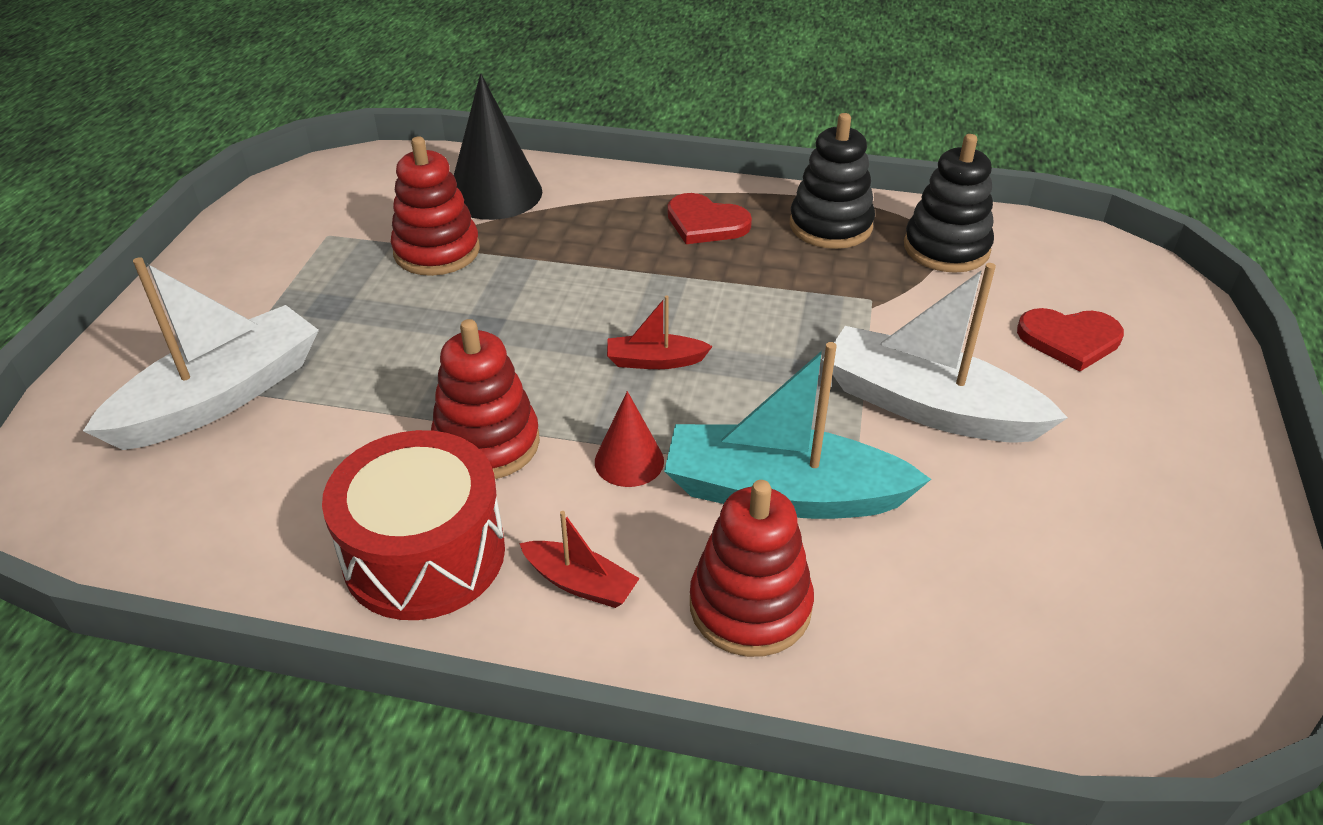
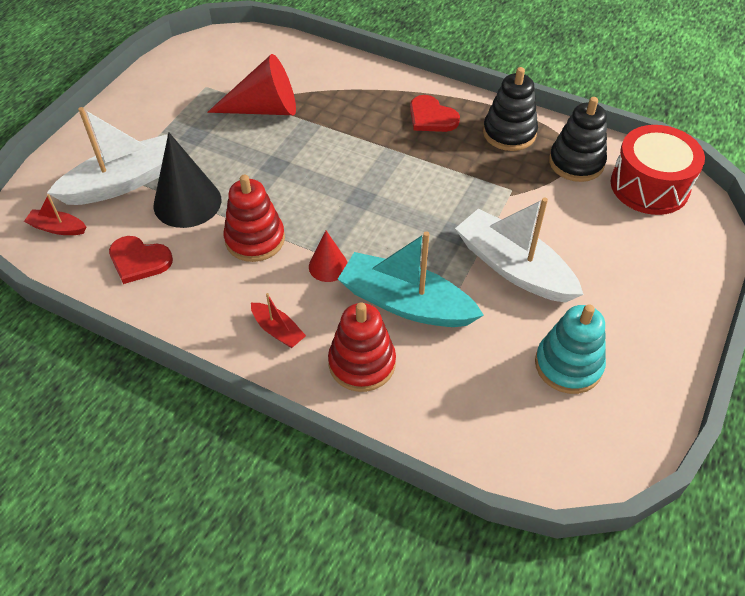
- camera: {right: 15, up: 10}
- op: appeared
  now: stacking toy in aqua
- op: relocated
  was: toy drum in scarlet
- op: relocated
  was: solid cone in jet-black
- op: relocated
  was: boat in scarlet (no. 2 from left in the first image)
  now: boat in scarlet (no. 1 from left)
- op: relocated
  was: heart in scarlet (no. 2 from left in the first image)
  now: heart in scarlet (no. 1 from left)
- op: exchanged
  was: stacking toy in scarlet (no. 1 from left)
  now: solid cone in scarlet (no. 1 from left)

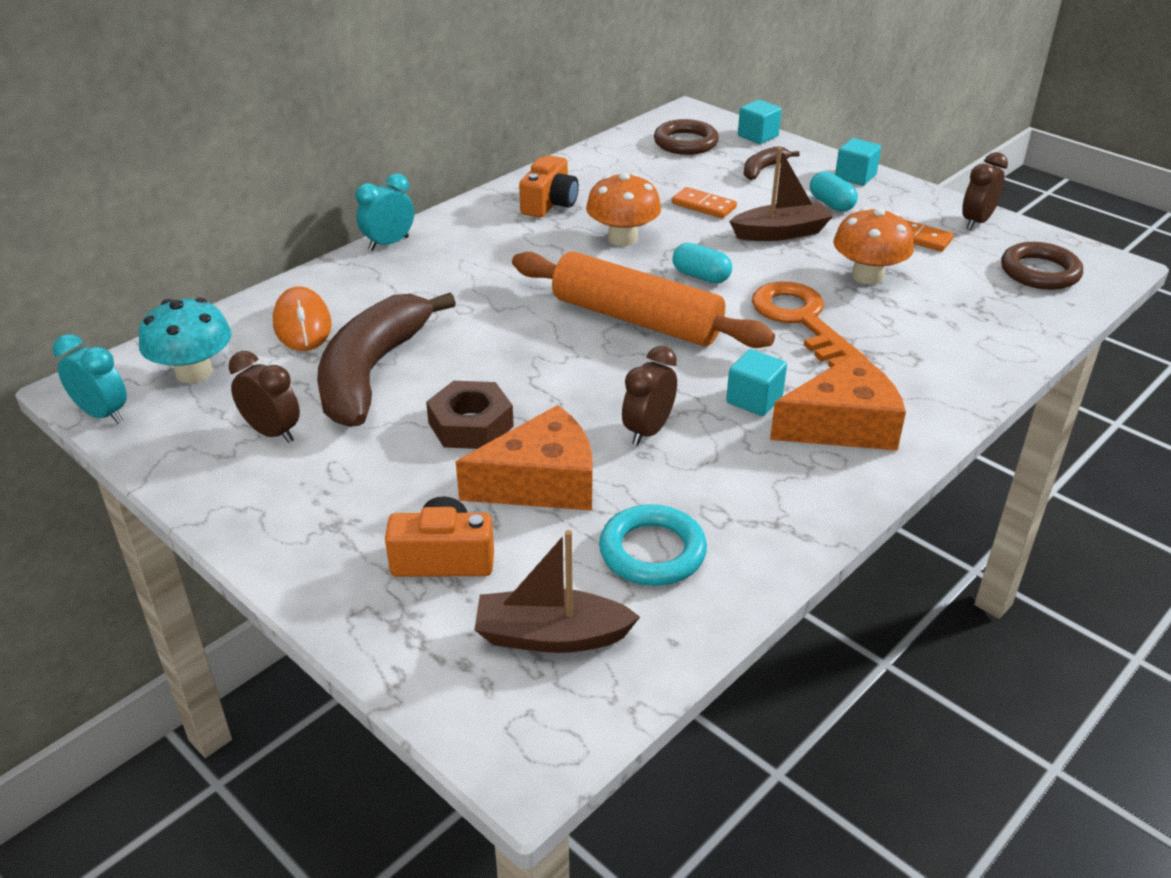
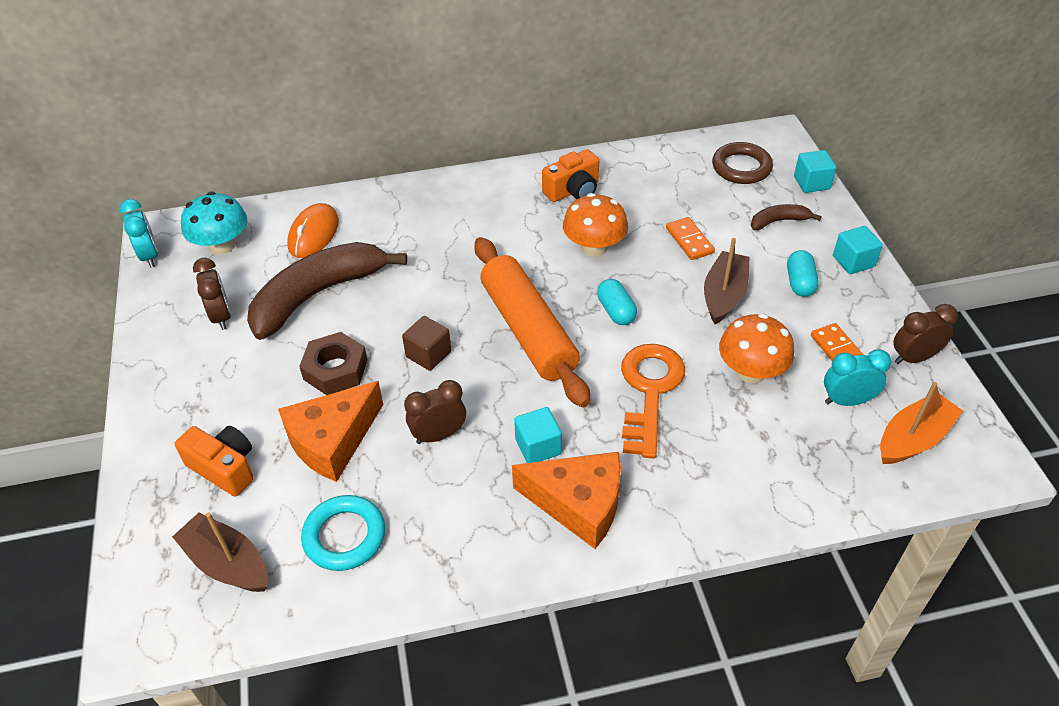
- camera: {right: 35, up: 10}
- op: appeared
  now: block in brown
- op: relocated
  was: bedside clock in aqua (no. 2 from left)
- op: exchanged
  was: ring in brown (no. 2 from left)
  now: boat in bright orange
- op: spun
  was: cheese wedge in bright orange (no. 1 from left)
  clockwise: 120
- op: spun
  was: boat in brown (no. 2 from left)
  clockwise: -90

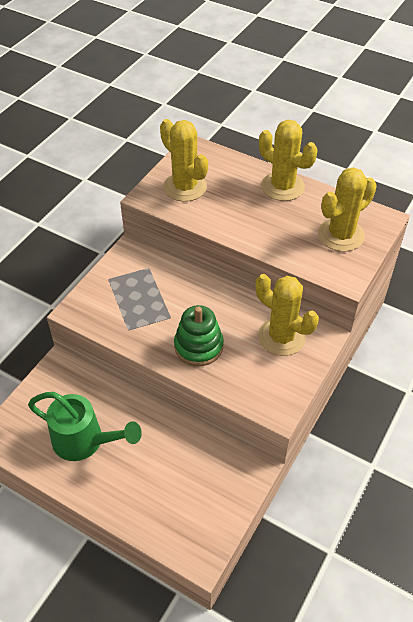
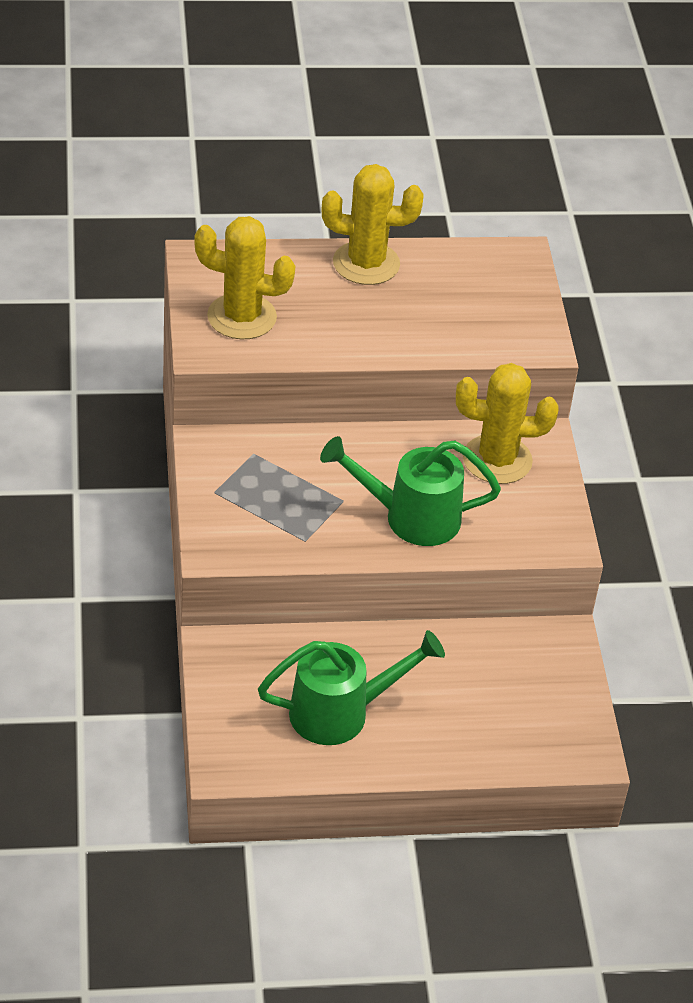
- camera: {right: -40, up: -5}
- op: missing
  was: prickly plant in bright yellow (no. 4 from left)
- op: exchanged
  was: stacking toy in emerald
  now: watering pot in emerald (no. 2 from left)

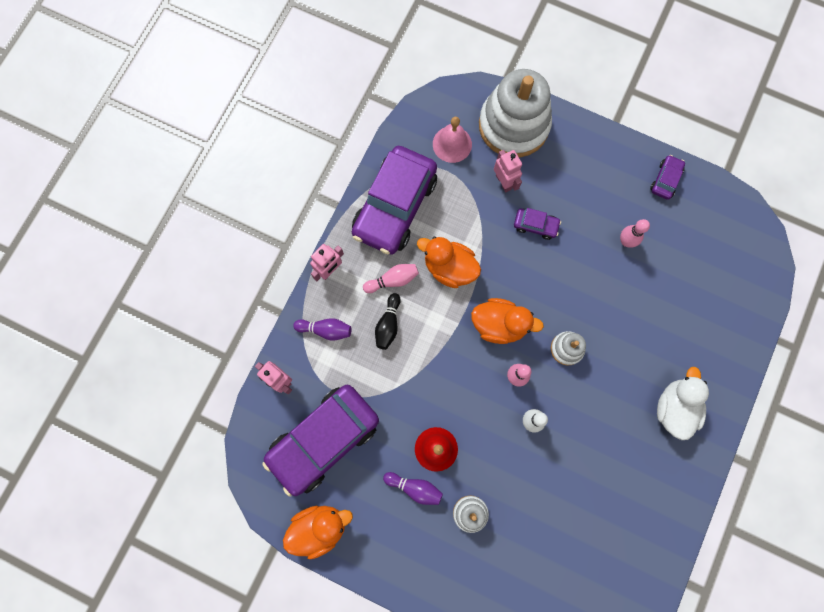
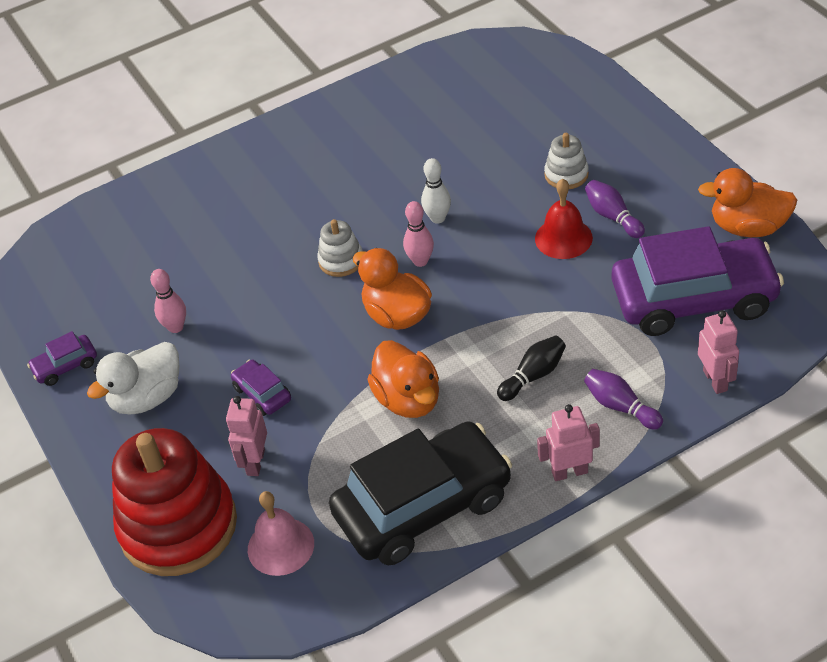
- camera: {right: -140, up: -30}
- op: missing
  was: bowling pin in pink (no. 1 from left)
- op: relocated
  was: toy duck in pure white
- op: colour
  was: car in purple (no. 2 from left)
  now: car in jet-black
- op: colour
  was: stacking toy in pure white (no. 2 from left)
  now: stacking toy in scarlet

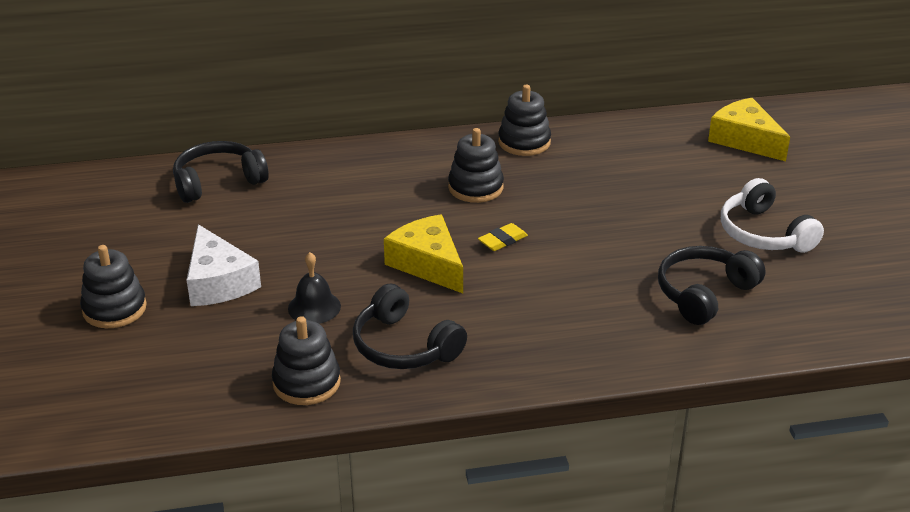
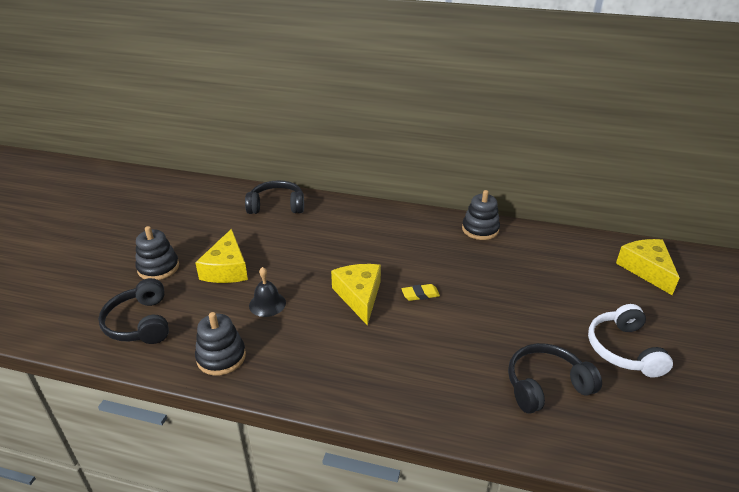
- camera: {right: 25, up: 0}
- op: missing
  was: stacking toy in jet-black (no. 3 from left)
- op: relocated
  was: headphones in jet-black (no. 2 from left in the first image)
  now: headphones in jet-black (no. 1 from left)
- op: colour
  was: cheese wedge in pure white
  now: cheese wedge in bright yellow (no. 1 from left)

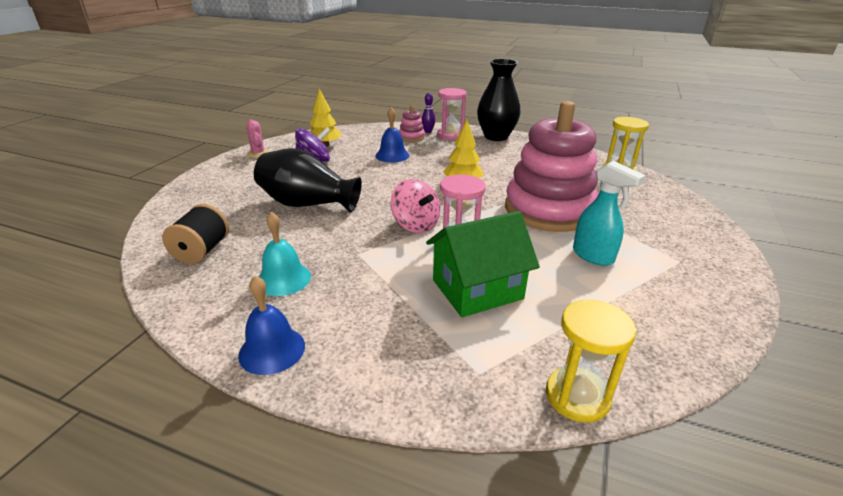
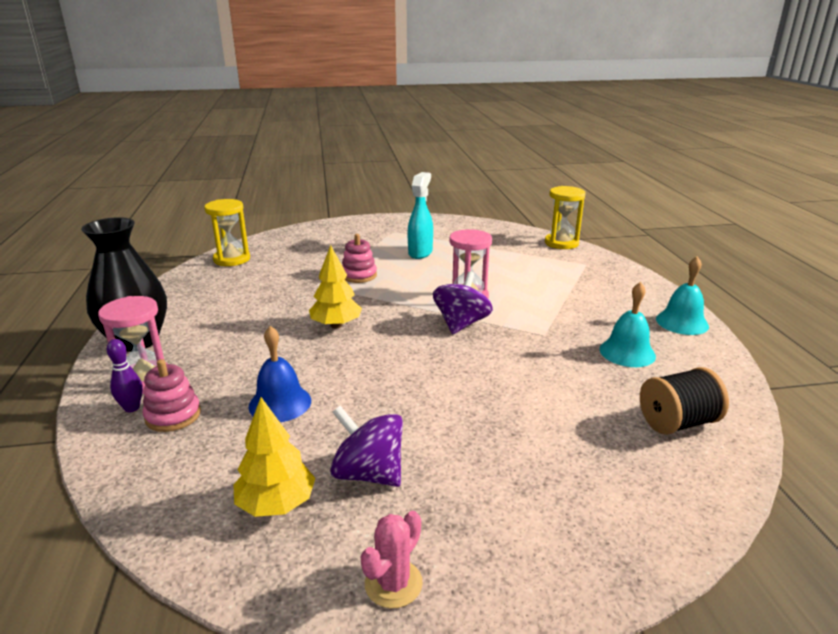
- camera: {right: -120, up: -5}
- op: missing
  was: vase in jet-black (no. 1 from left)
- op: missing
  was: house in emerald
- op: colour
  was: bell in royal blue (no. 1 from left)
  now: bell in aqua (no. 2 from left)
- op: colour
  was: spinning top in pink
  now: spinning top in purple (no. 2 from left)
- op: size
  was: stacking toy in pink (no. 2 from left)
  ratio: 0.4

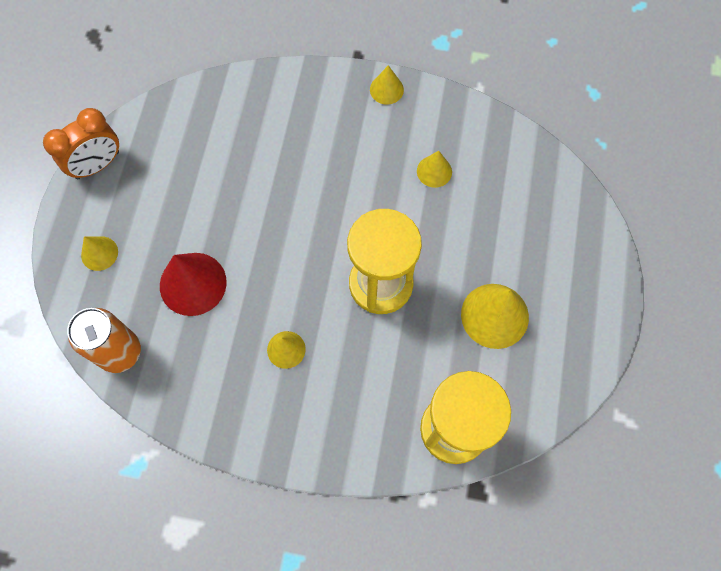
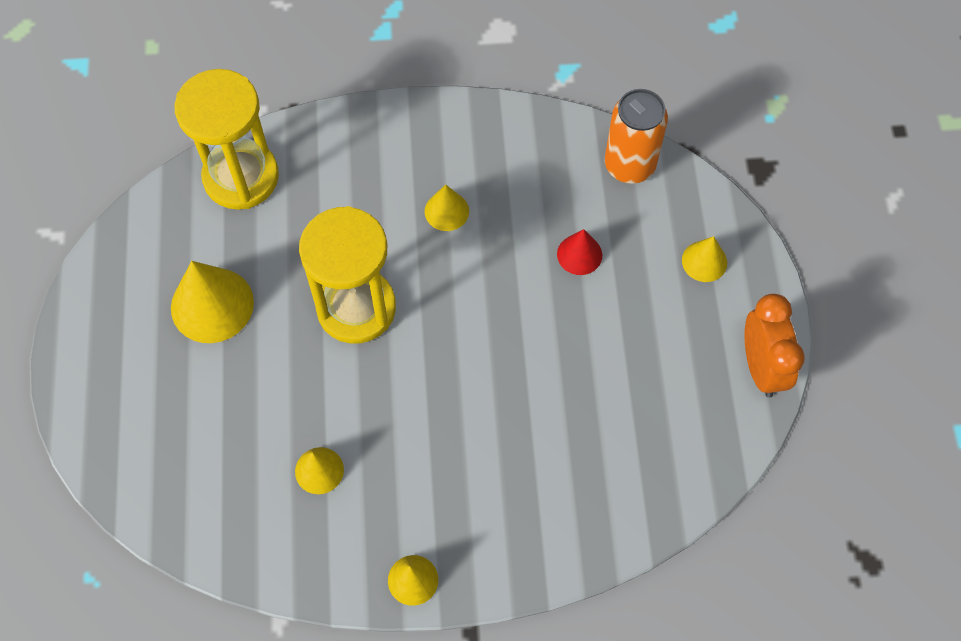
- camera: {right: 165, up: -5}
- op: spun
  was: bedside clock in bright orange
  clockwise: 135
- op: size
  was: solid cone in scarlet
  ratio: 0.56

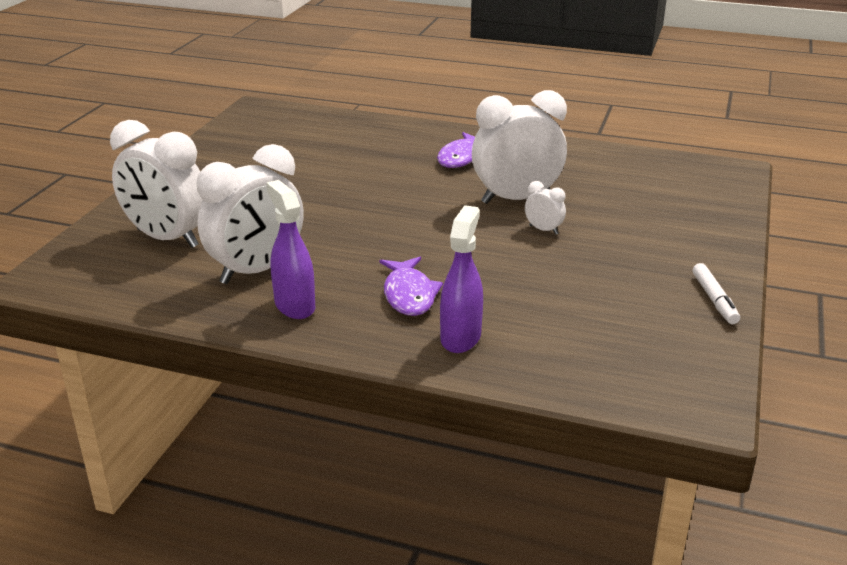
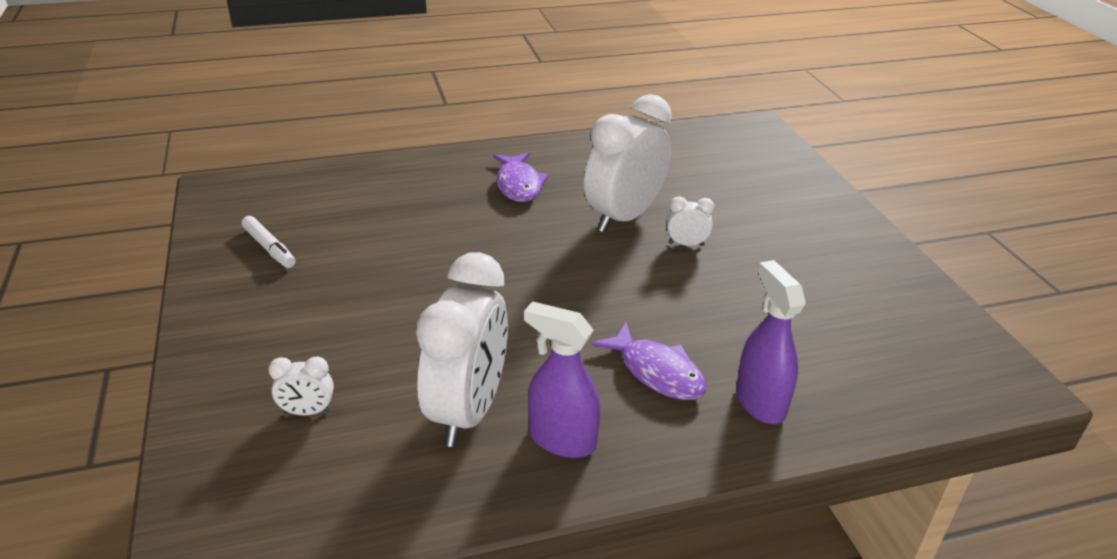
- camera: {right: -35, up: 5}
- op: relocated
  was: marker in pure white
- op: size
  was: bedside clock in pure white (no. 1 from left)
  ratio: 0.43

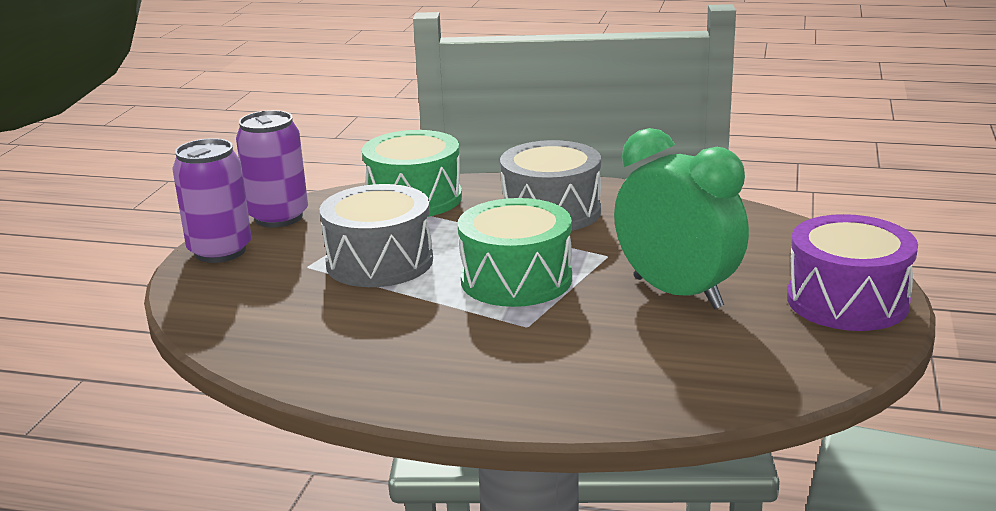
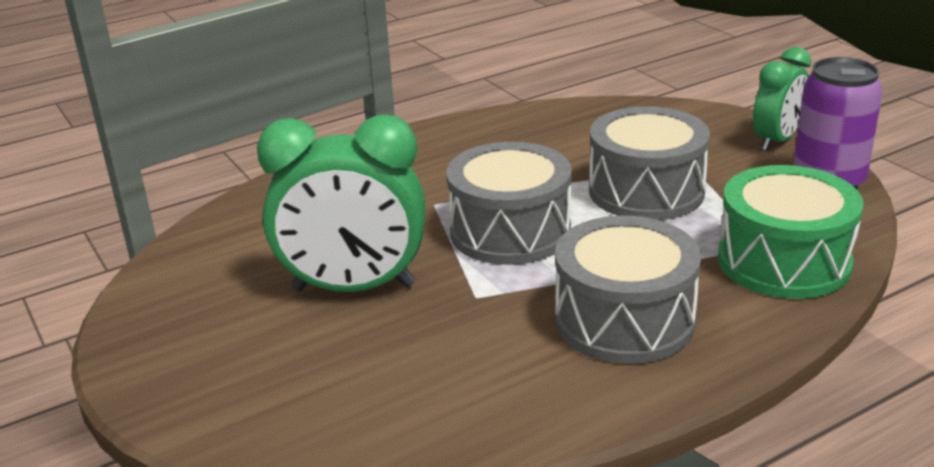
- camera: {right: 135, up: 5}
- op: missing
  was: toy drum in purple
- op: exchanged
  was: can in purple (no. 1 from left)
  now: bedside clock in emerald (no. 2 from left)
- op: colour
  was: toy drum in emerald (no. 2 from left)
  now: toy drum in gray (no. 1 from left)

